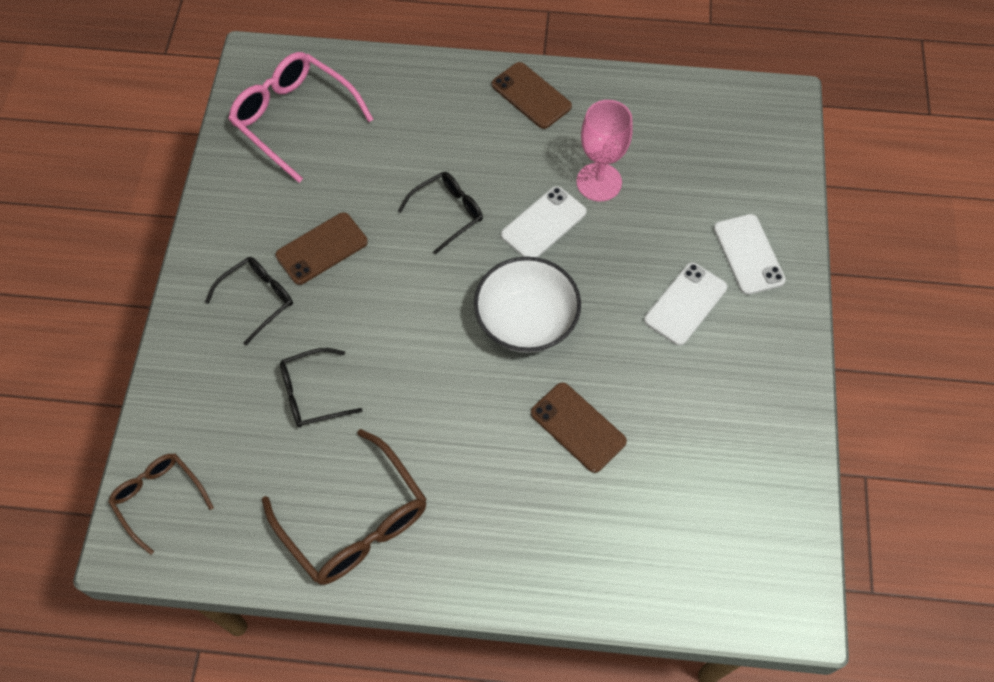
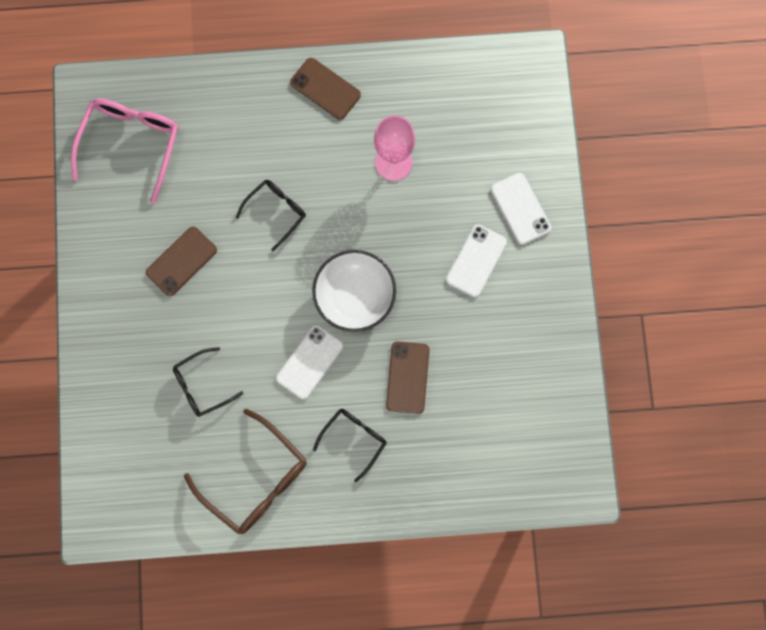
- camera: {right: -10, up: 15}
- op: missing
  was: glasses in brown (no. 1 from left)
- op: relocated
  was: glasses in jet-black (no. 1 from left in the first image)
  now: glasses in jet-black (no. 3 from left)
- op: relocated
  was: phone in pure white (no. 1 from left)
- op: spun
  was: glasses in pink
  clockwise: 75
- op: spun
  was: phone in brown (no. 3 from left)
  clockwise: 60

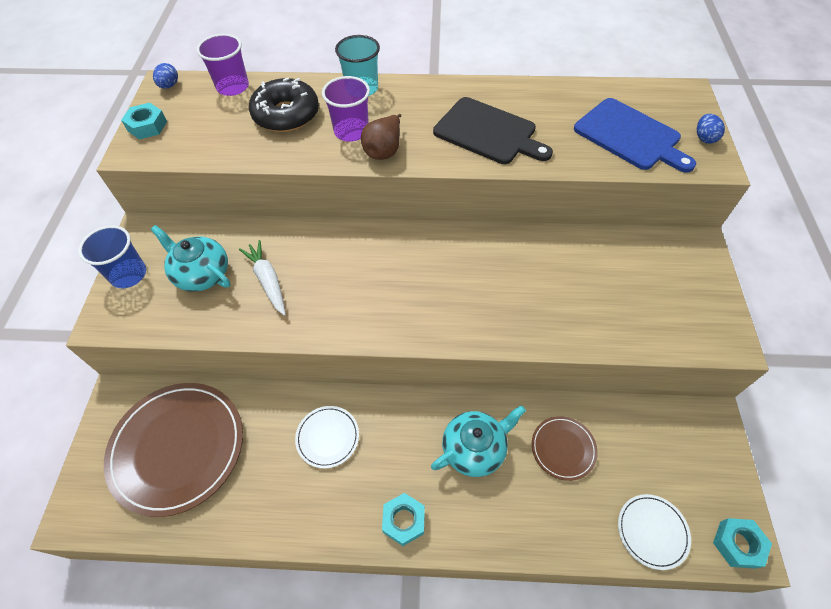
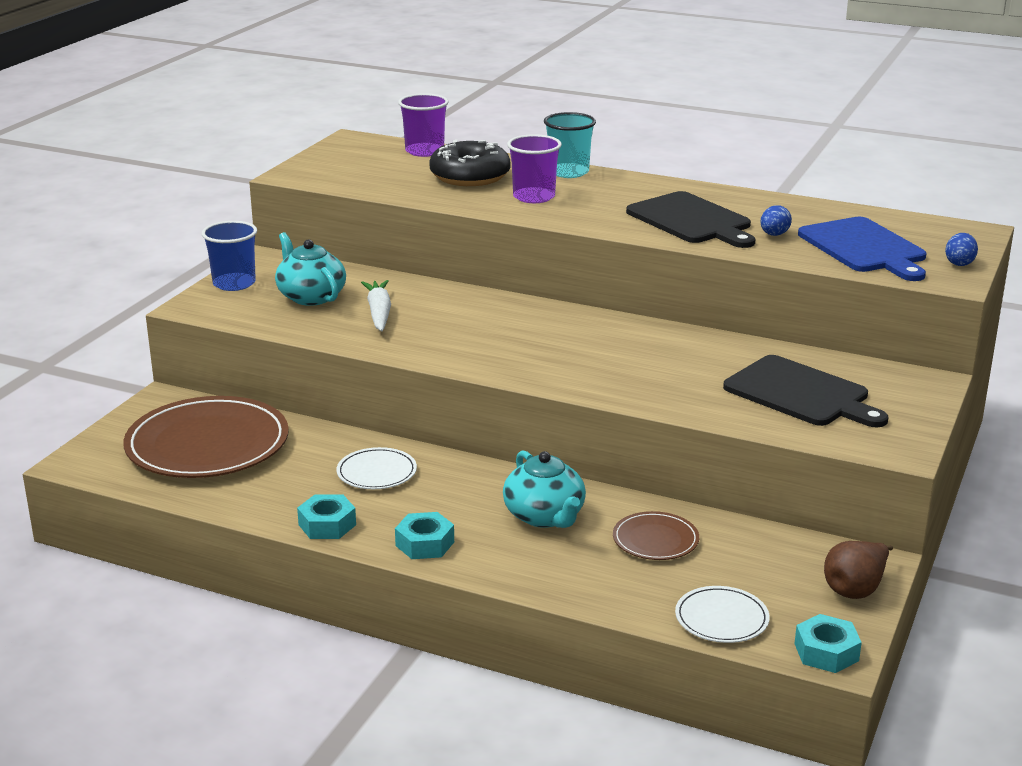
- camera: {right: 20, up: -30}
- op: appeared
  now: cutting board in jet-black (no. 2 from left)
- op: relocated
  was: nut in aqua (no. 1 from left)
- op: relocated
  was: toy egg in royal blue (no. 1 from left)
- op: relocated
  was: toy pear in brown
- op: spun
  was: teapot in aqua (no. 2 from left)
  clockwise: 75

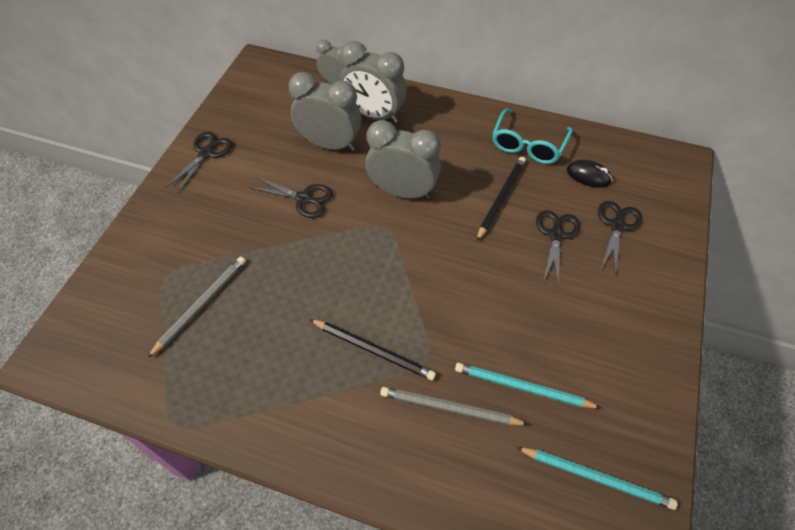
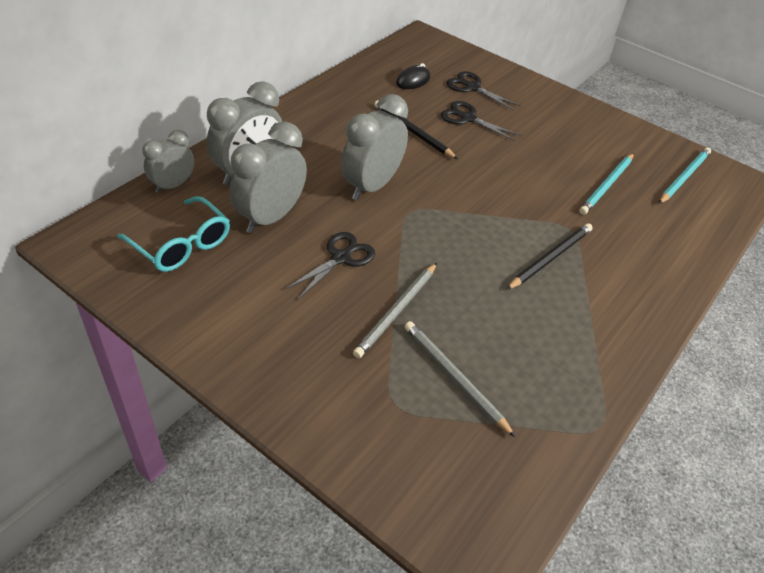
- camera: {right: -75, up: -10}
- op: missing
  was: pair of scissors in jet-black (no. 1 from left)
- op: relocated
  was: pencil in gray (no. 2 from left in the first image)
  now: pencil in gray (no. 1 from left)
- op: relocated
  was: glasses in aqua

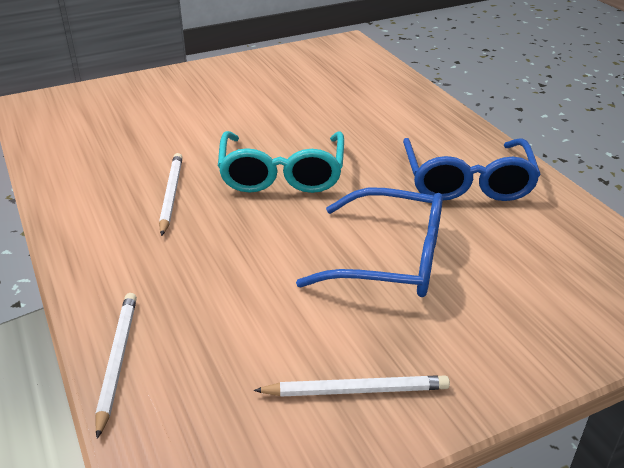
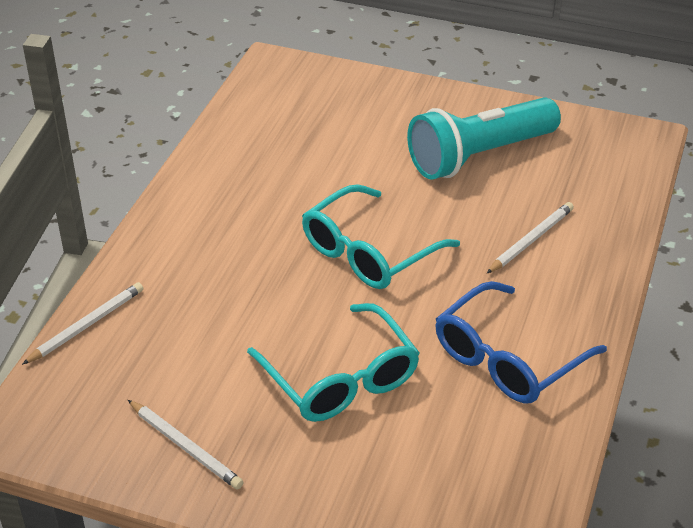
- camera: {right: 45, up: 5}
- op: appeared
  now: flashlight in aqua
- op: relocated
  was: pencil in pure white (no. 2 from left in the first image)
  now: pencil in pure white (no. 3 from left)
- op: colour
  was: glasses in royal blue (no. 1 from left)
  now: glasses in aqua (no. 1 from left)

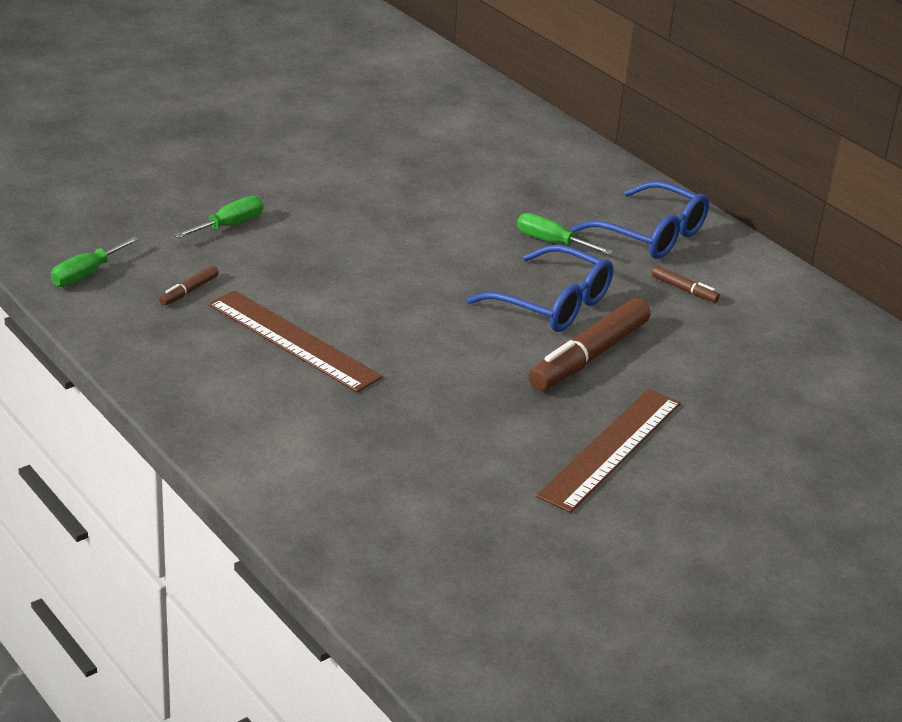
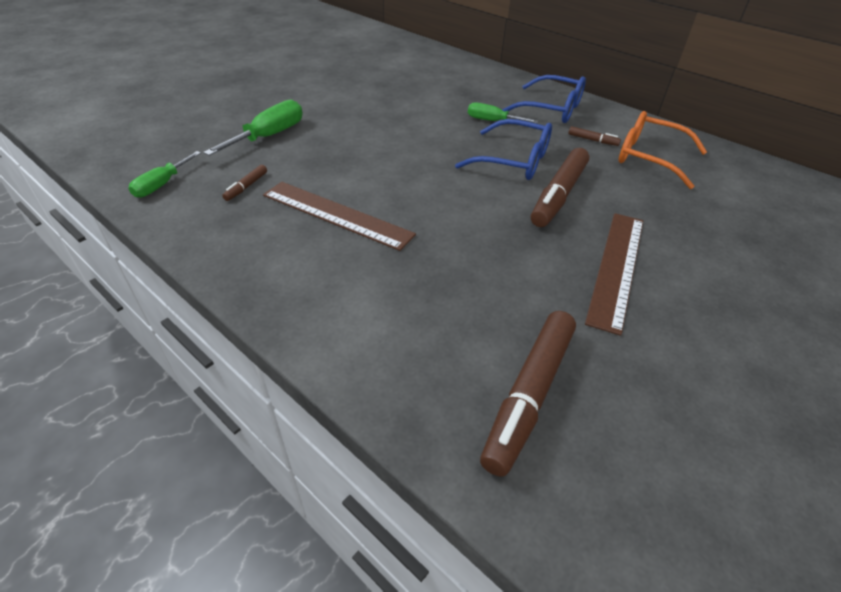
- camera: {right: -10, up: 10}
- op: appeared
  now: marker in brown (no. 2 from left)
- op: appeared
  now: glasses in bright orange
- op: size
  was: hand screwdriver in emerald (no. 2 from left)
  ratio: 1.54

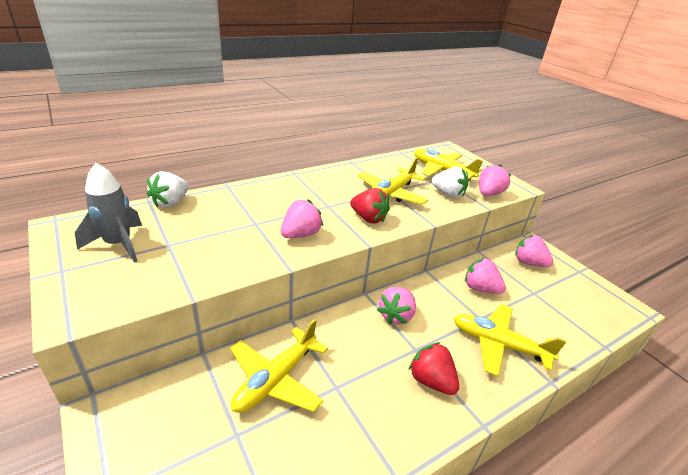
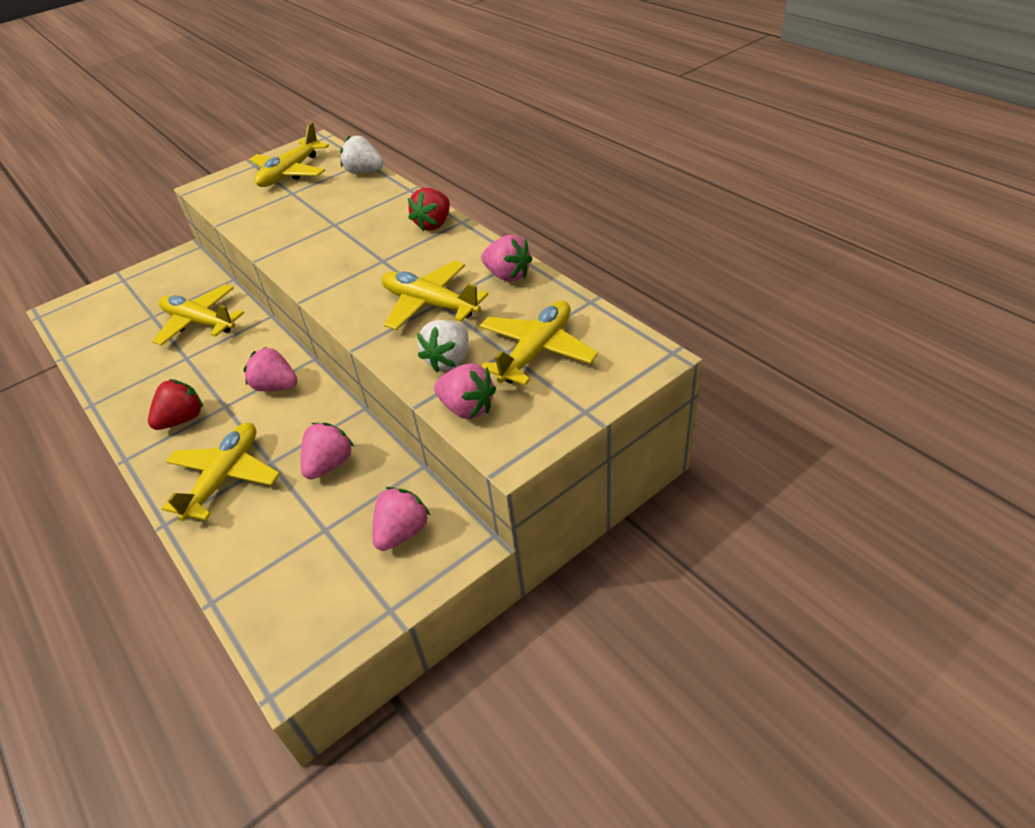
- camera: {right: 90, up: 10}
- op: relocated
  was: strawberry in pink (no. 1 from left in the first image)
  now: strawberry in pink (no. 5 from left)
- op: relocated
  was: strawberry in scarlet (no. 1 from left in the first image)
  now: strawberry in scarlet (no. 2 from left)
- op: exchanged
  was: toy rocket in gray
  now: toy plane in bright yellow (no. 3 from left)

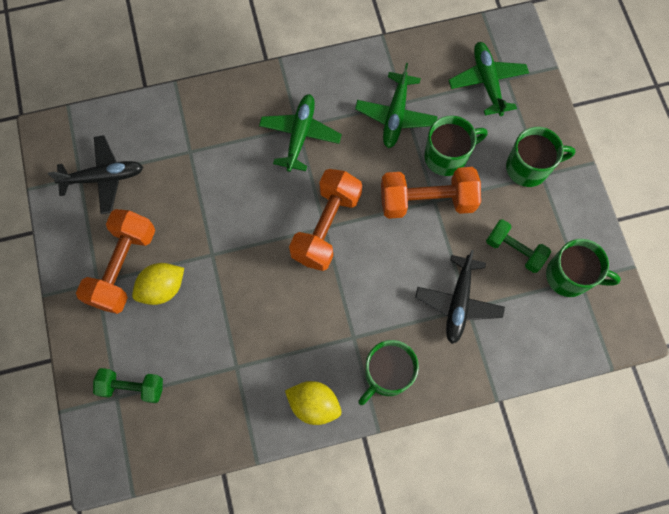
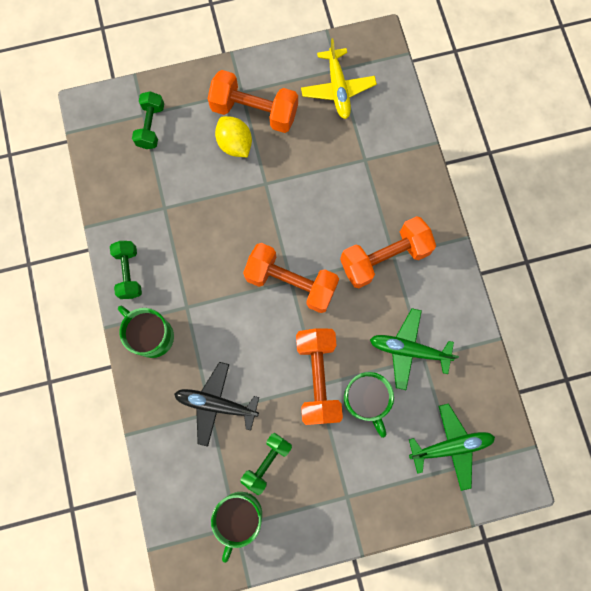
- camera: {right: 90, up: 5}
- op: missing
  was: mug in emerald (no. 3 from left)
- op: exchanged
  was: toy plane in emerald (no. 1 from left)
  now: hand weight in bright orange (no. 4 from left)
- op: exchanged
  was: citrus fruit in bright yellow (no. 2 from left)
  now: hand weight in emerald (no. 1 from left)
- op: colour
  was: toy plane in jet-black (no. 1 from left)
  now: toy plane in bright yellow

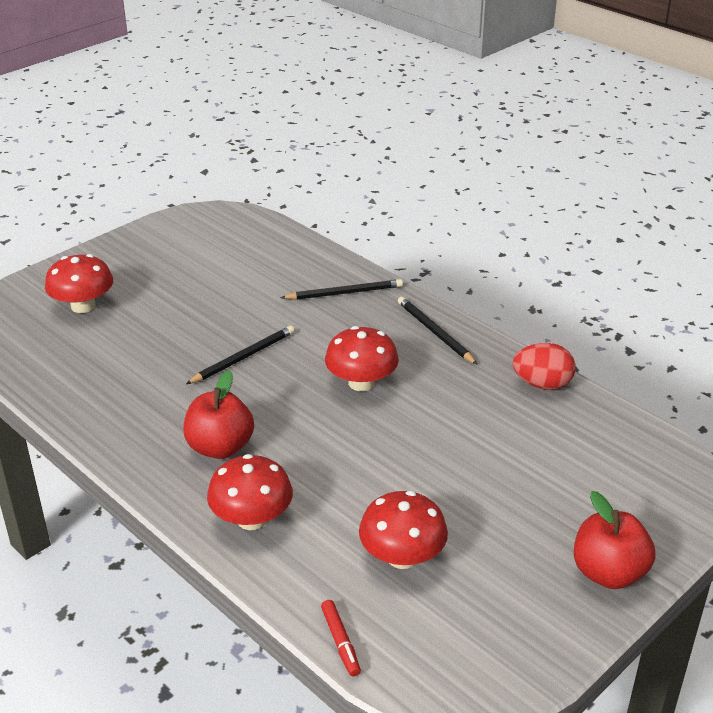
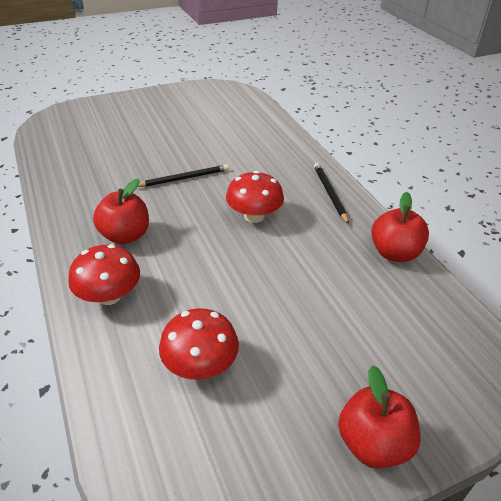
- camera: {right: 20, up: 5}
- op: missing
  was: fungus in scarlet (no. 1 from left)
- op: missing
  was: pencil in jet-black (no. 2 from left)
- op: missing
  was: marker in scarlet
- op: exchanged
  was: toy egg in scarlet
  now: apple in scarlet (no. 3 from left)

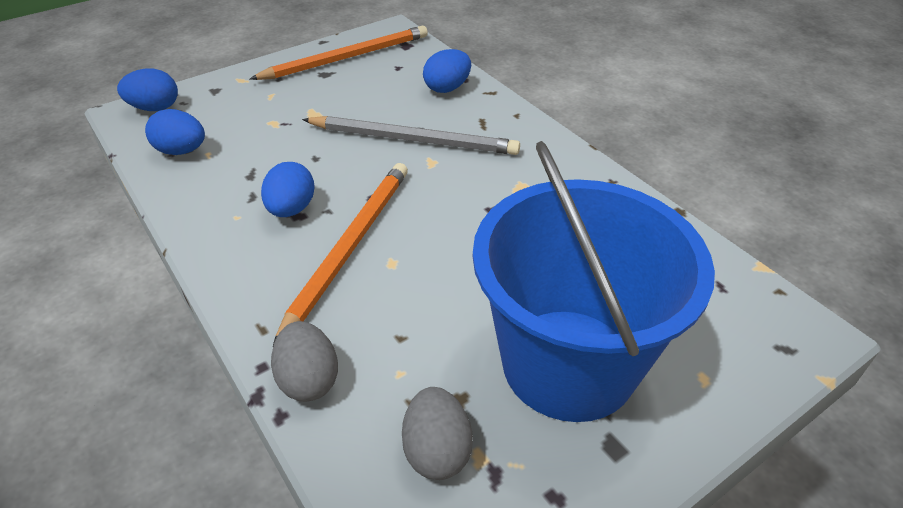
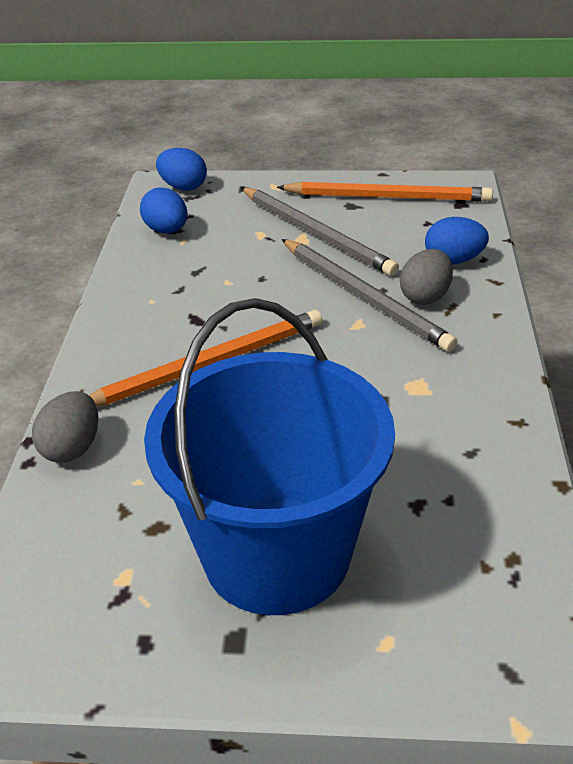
- camera: {right: 40, up: -5}
- op: missing
  was: toy egg in royal blue (no. 3 from left)
- op: appeared
  now: pencil in gray (no. 1 from left)
- op: relocated
  was: toy egg in gray (no. 2 from left)

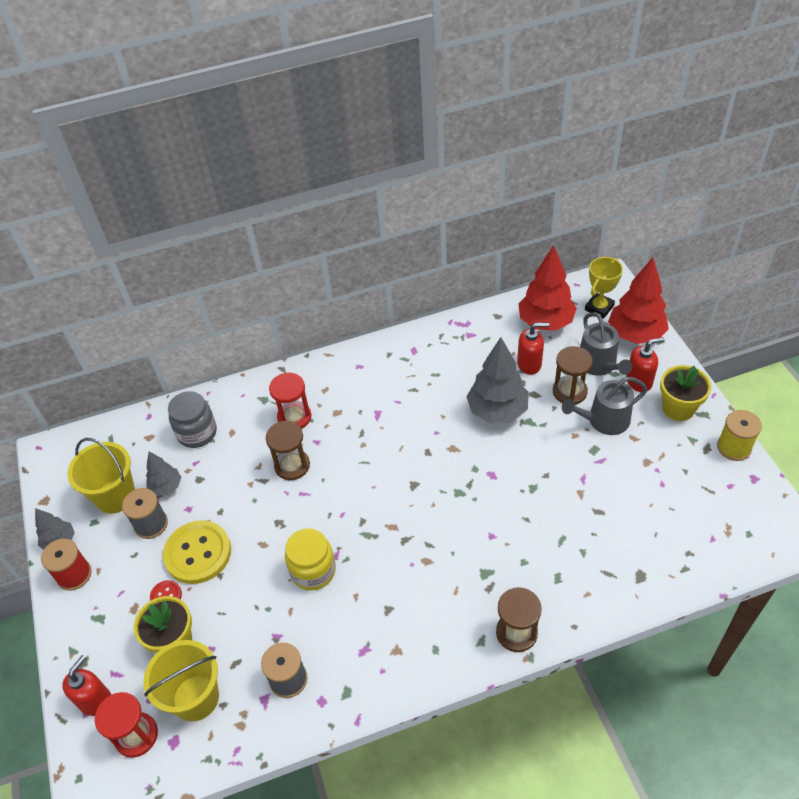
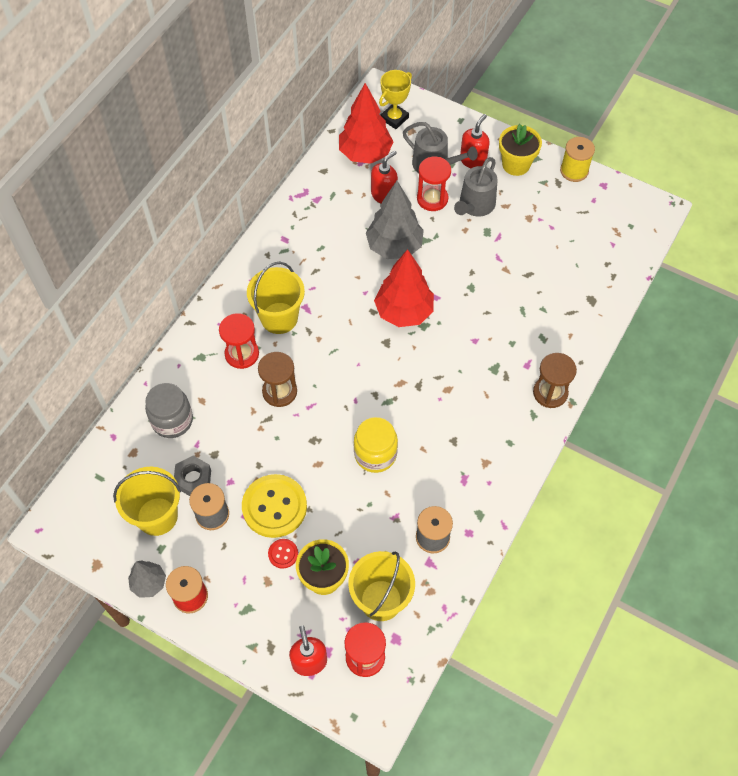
- camera: {right: -45, up: 10}
- op: appeared
  now: sand bucket in bright yellow (no. 2 from left)
- op: relocated
  was: fir tree in scarlet (no. 2 from left)
- op: exchanged
  was: fir tree in gray (no. 2 from left)
  now: nut in gray
- op: colour
  was: sandglass in brown (no. 3 from left)
  now: sandglass in scarlet (no. 3 from left)
- op: spun
  was: prize cup in bright yellow
  clockwise: 45

